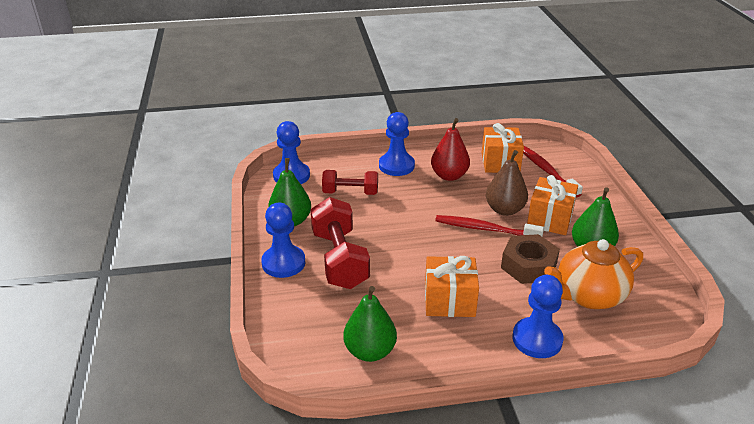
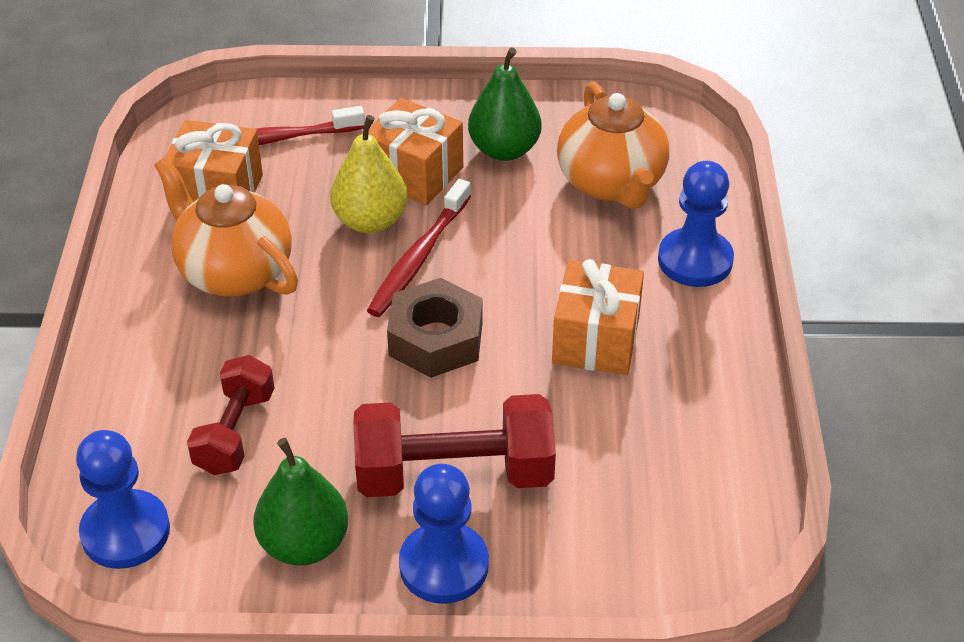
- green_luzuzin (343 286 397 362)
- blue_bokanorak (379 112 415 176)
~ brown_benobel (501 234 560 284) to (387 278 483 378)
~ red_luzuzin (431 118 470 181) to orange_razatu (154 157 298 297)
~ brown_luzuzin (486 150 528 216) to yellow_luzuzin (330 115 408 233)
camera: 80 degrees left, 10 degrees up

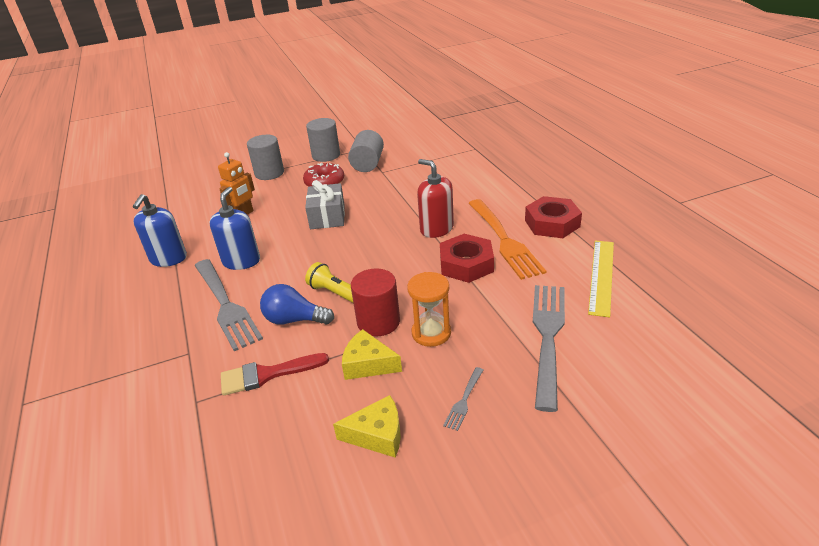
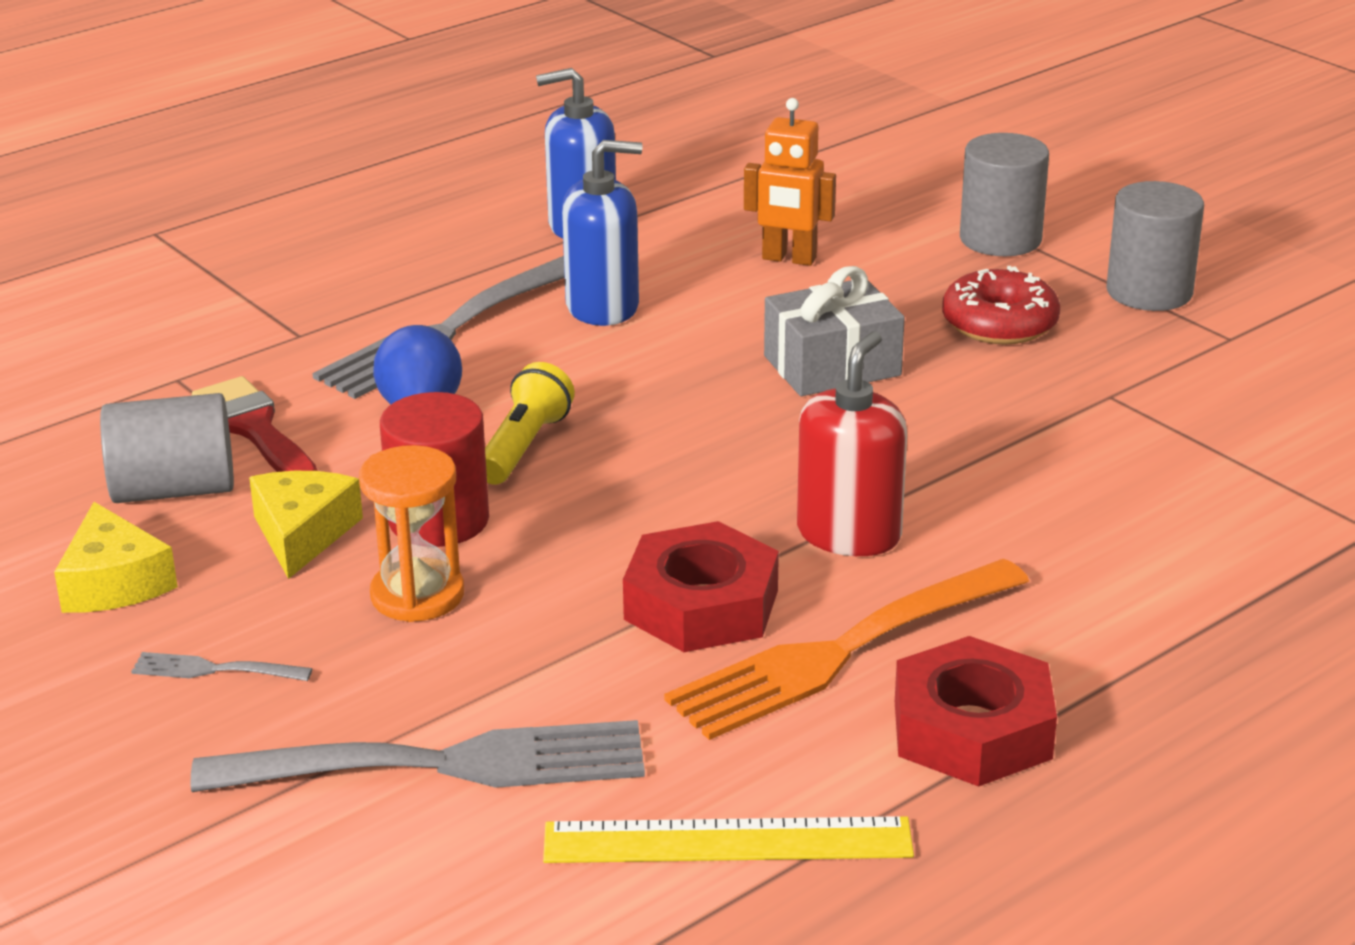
~ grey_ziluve (348 130 384 172) to (100 393 234 503)
camera: 70 degrees right, 5 degrees down

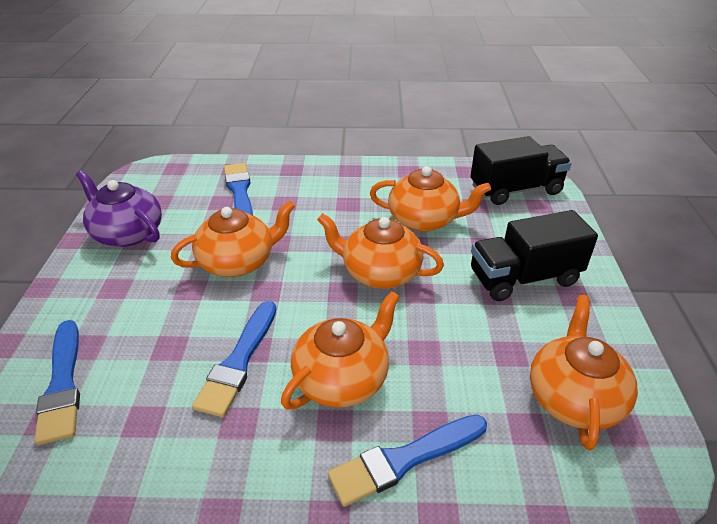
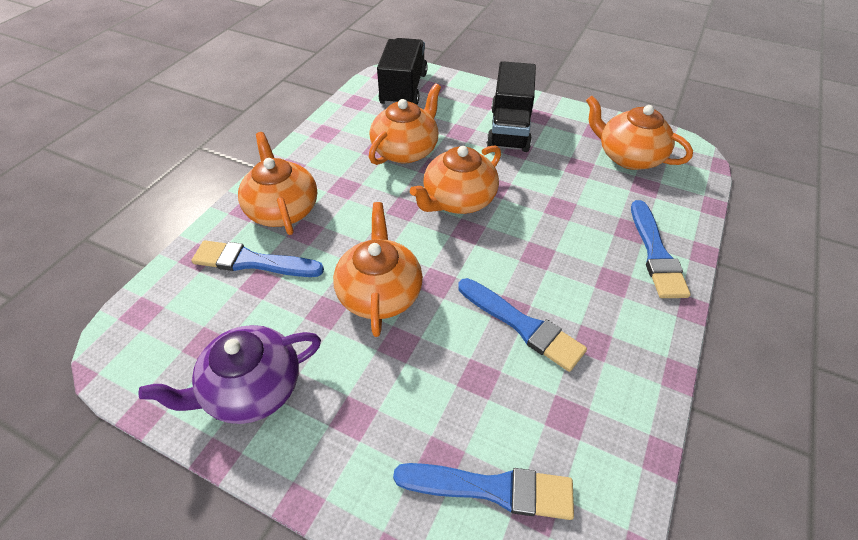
~ orange_razatu (281 291 400 410) to (238 132 317 235)
camera: 65 degrees left, 10 degrees up

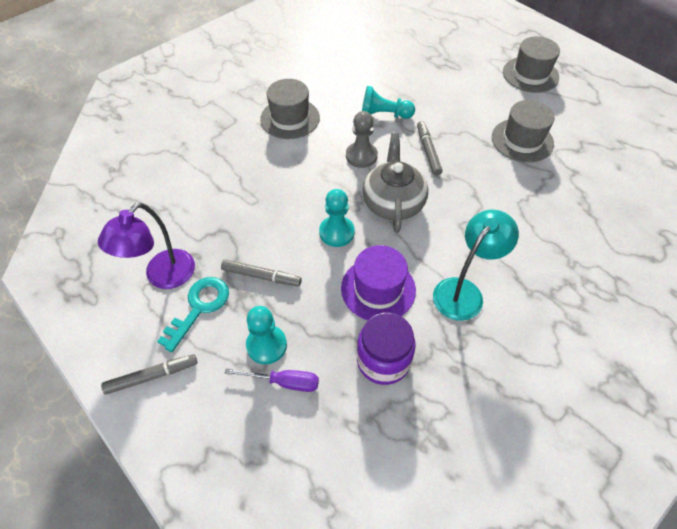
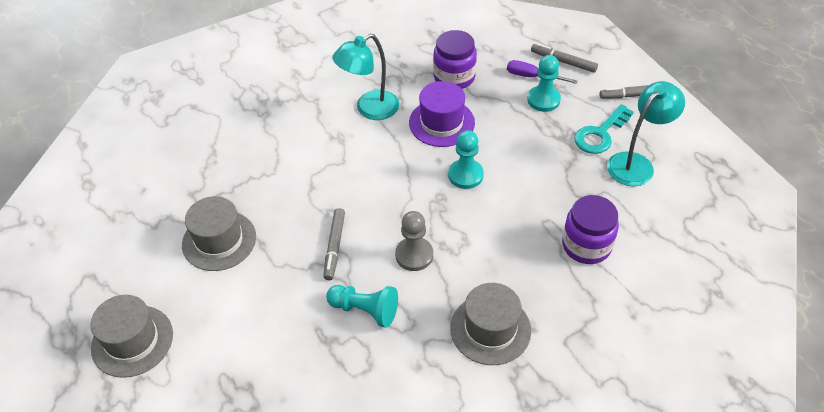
- grey_razatu (362 133 428 233)
+ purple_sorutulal (562 195 619 264)
~ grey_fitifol (221 259 302 286) to (531 43 598 73)
~ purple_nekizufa (98 203 195 289) to turquoise_nekizufa (607 81 685 186)
camera: 165 degrees left, 5 degrees down

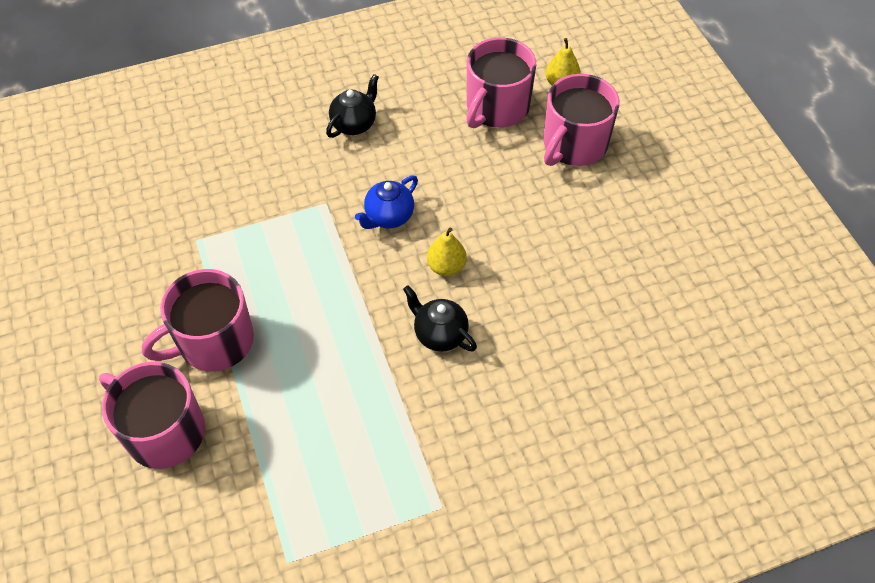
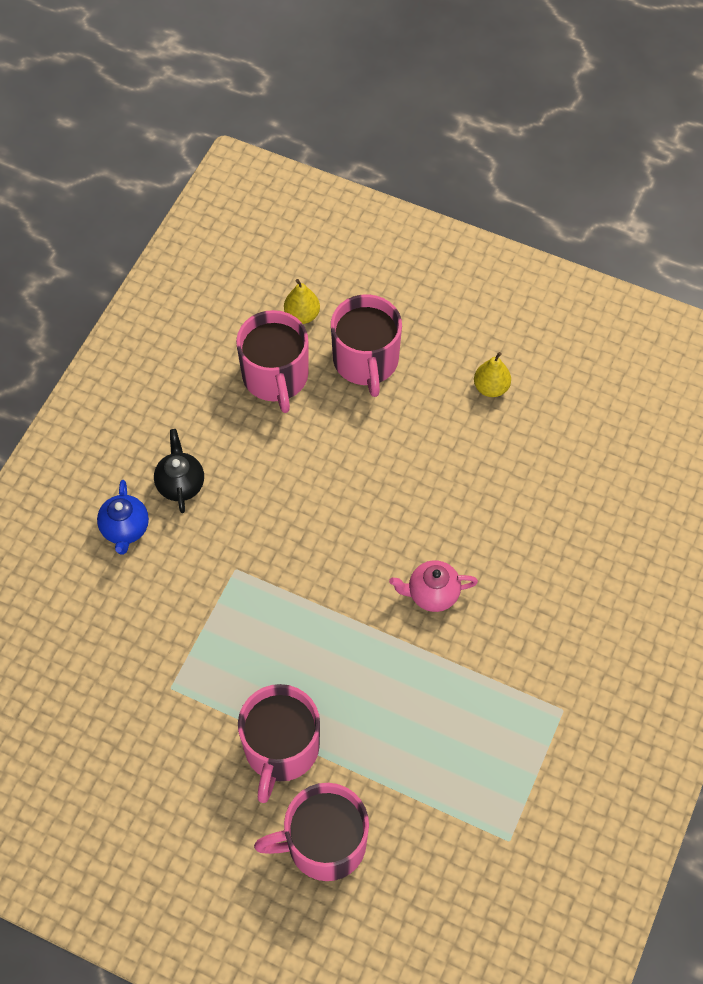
~ blue_razatu (355 175 418 229) to (97 480 149 555)
~ yellow_luzuzin (427 228 467 276) to (474 352 511 397)
~ black_razatu (403 285 477 352) to pink_razatu (389 561 478 612)
camera: 45 degrees left, 5 degrees up

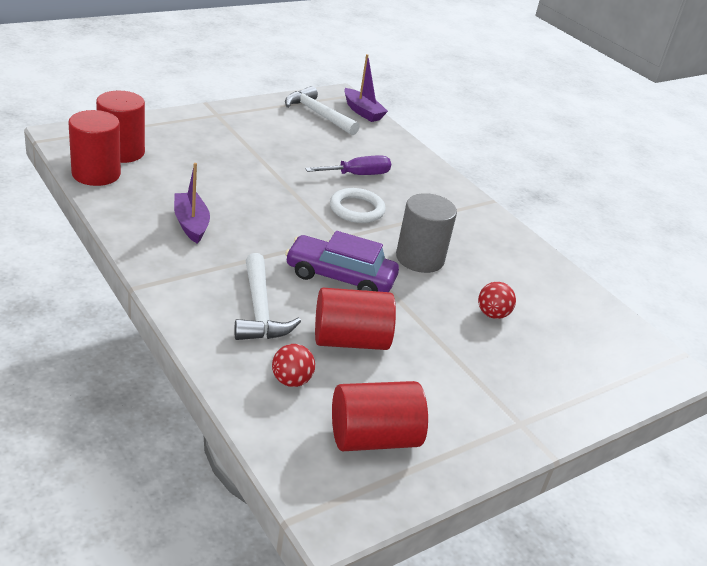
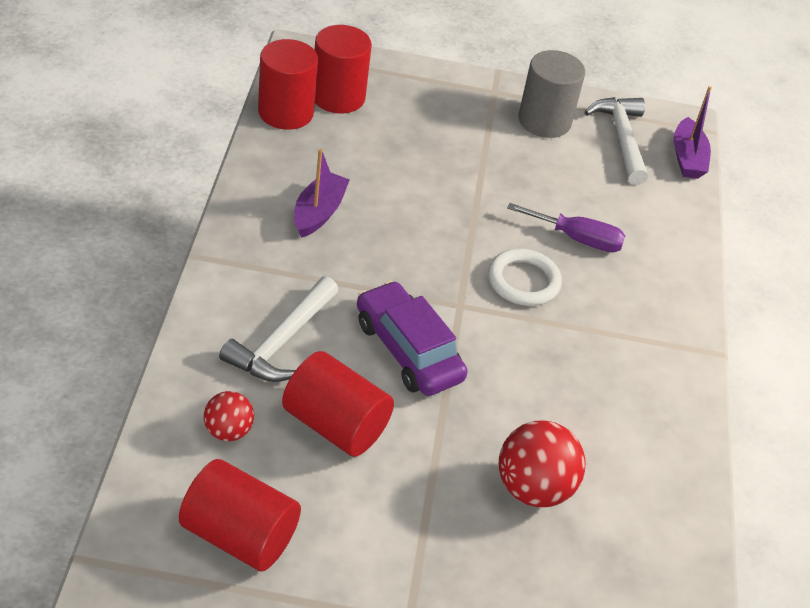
~ grey_ziluve (396 193 457 273) to (519 50 585 138)
~ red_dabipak (478 282 516 319) = (499 420 586 508) x1.70
camera: 40 degrees right, 10 degrees up

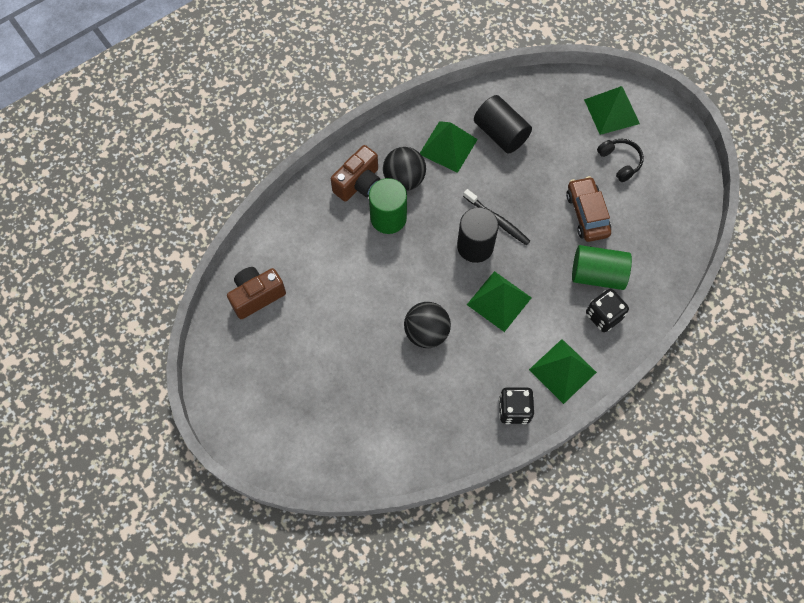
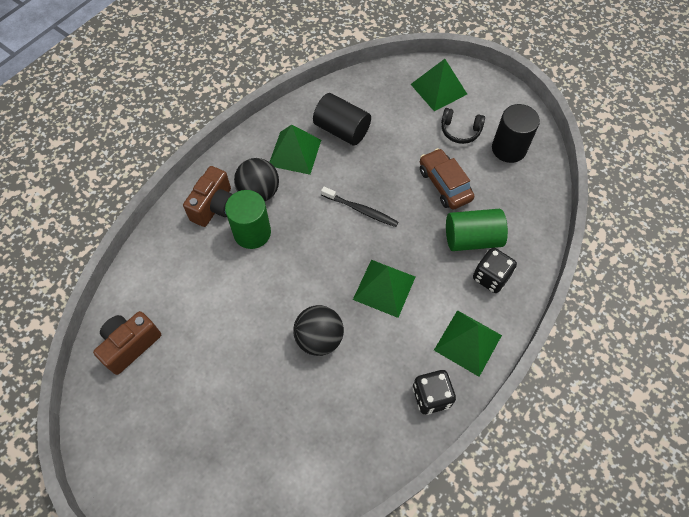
~ black_ziluve (457 207 499 263) to (492 104 540 163)
~ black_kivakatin (597 139 644 182) = (441 108 485 144) 150 degrees clockwise
camera: 15 degrees left, 5 degrees down

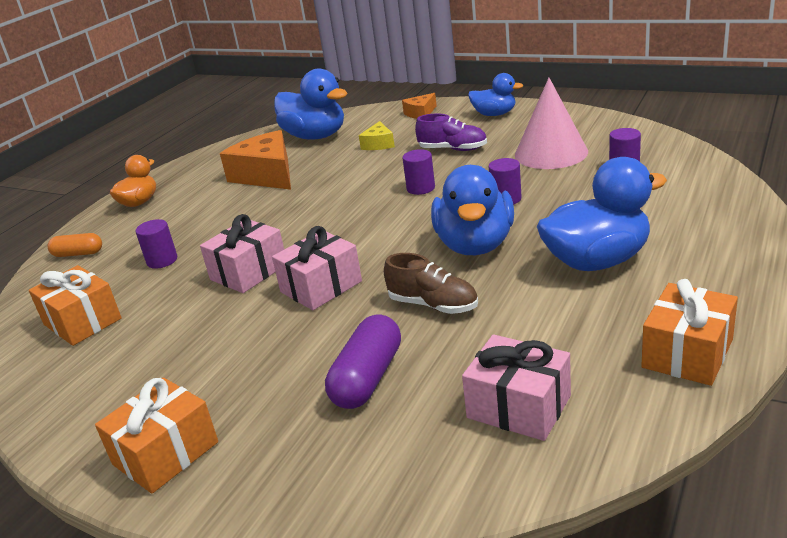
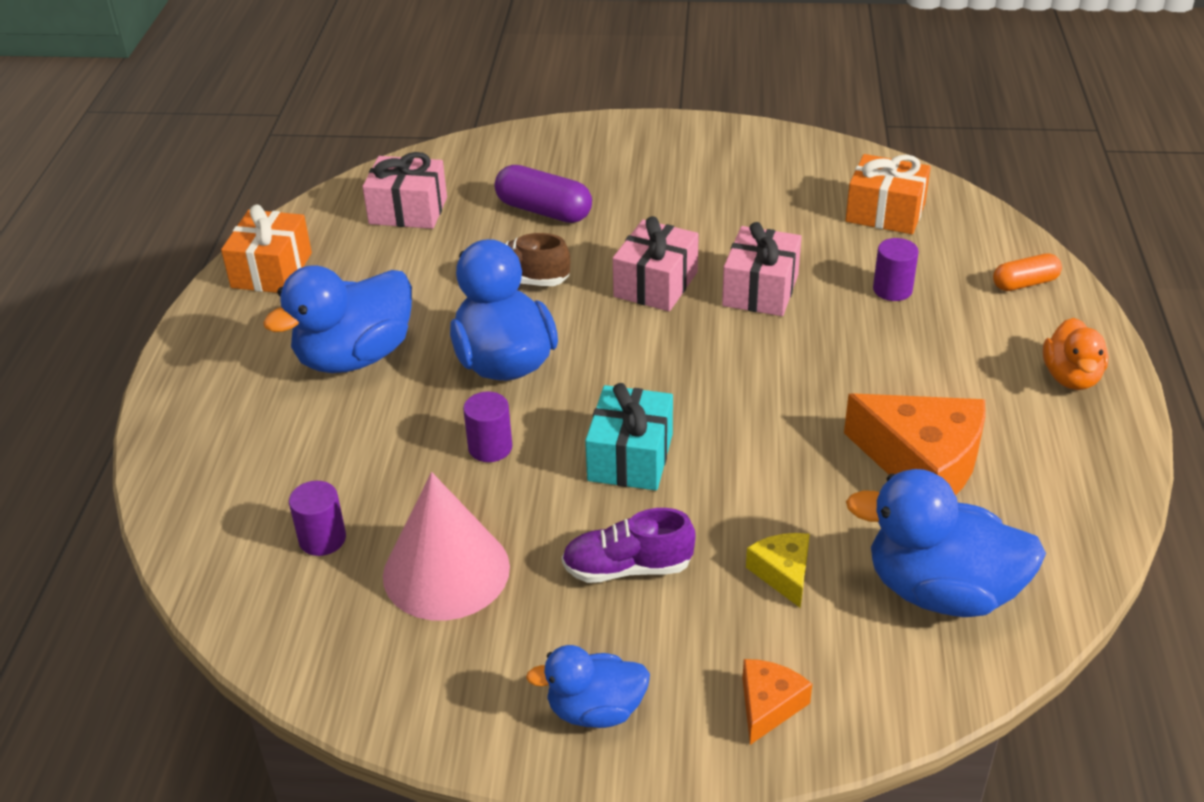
- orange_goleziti (95 378 218 494)
~ purple_ziluve (402 149 435 195) to turquoise_goleziti (585 383 673 490)
~ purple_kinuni (325 314 401 409) = (495 165 592 223) 60 degrees counterclockwise
camera: 155 degrees right, 10 degrees up

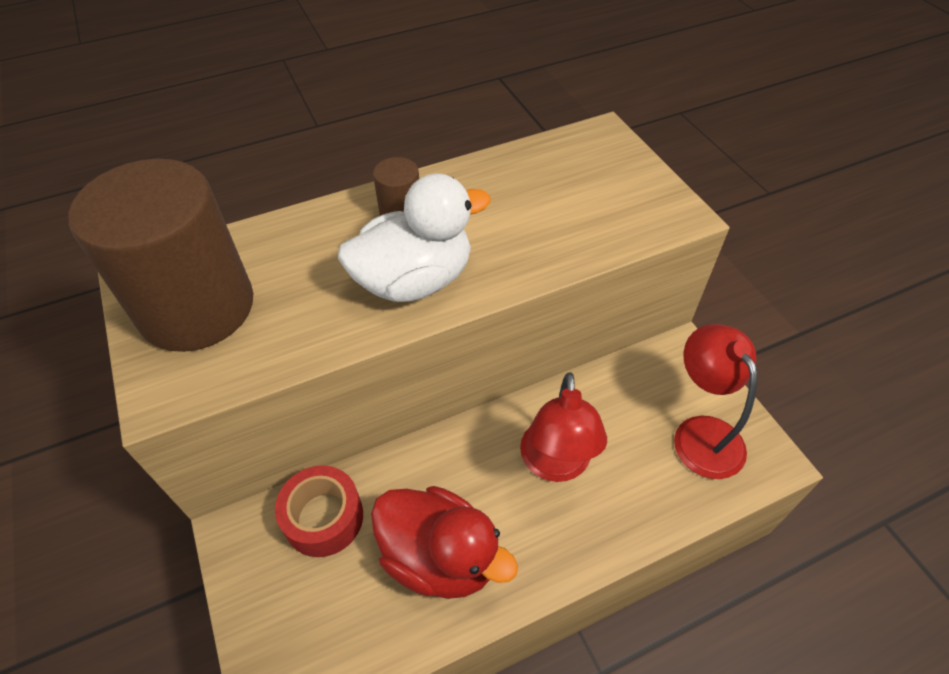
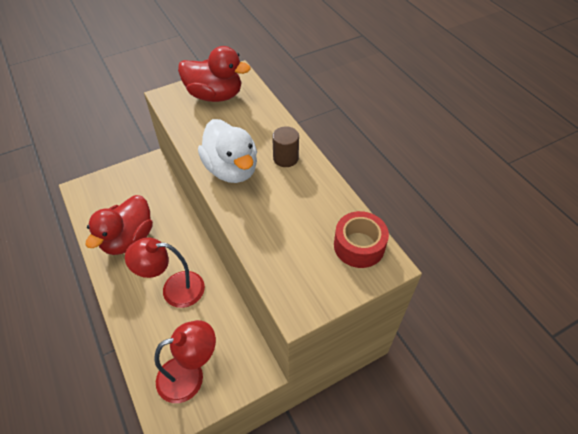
~ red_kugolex (275 465 363 557) to (334 211 389 268)
~ brown_ziluve (69 159 253 352) to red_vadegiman (178 46 251 102)
camera: 85 degrees right, 0 degrees up

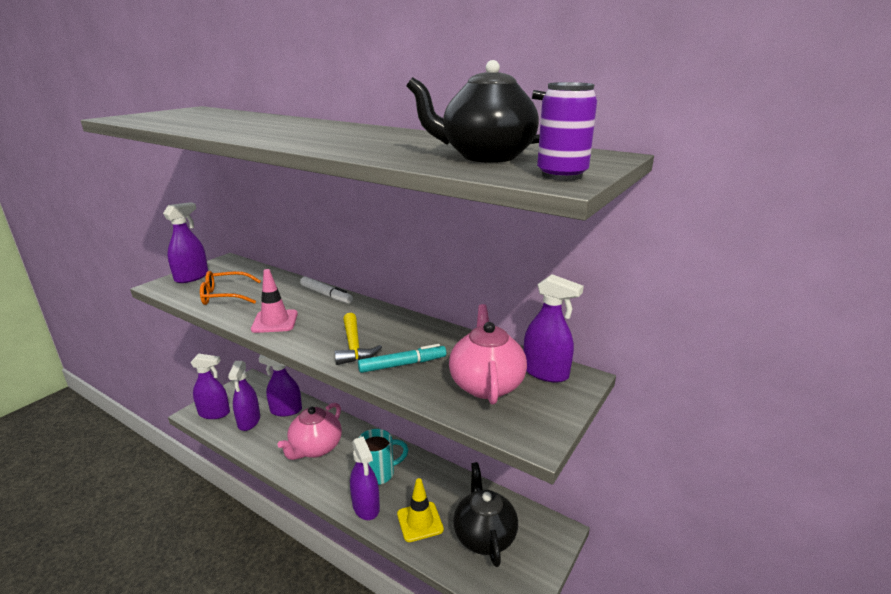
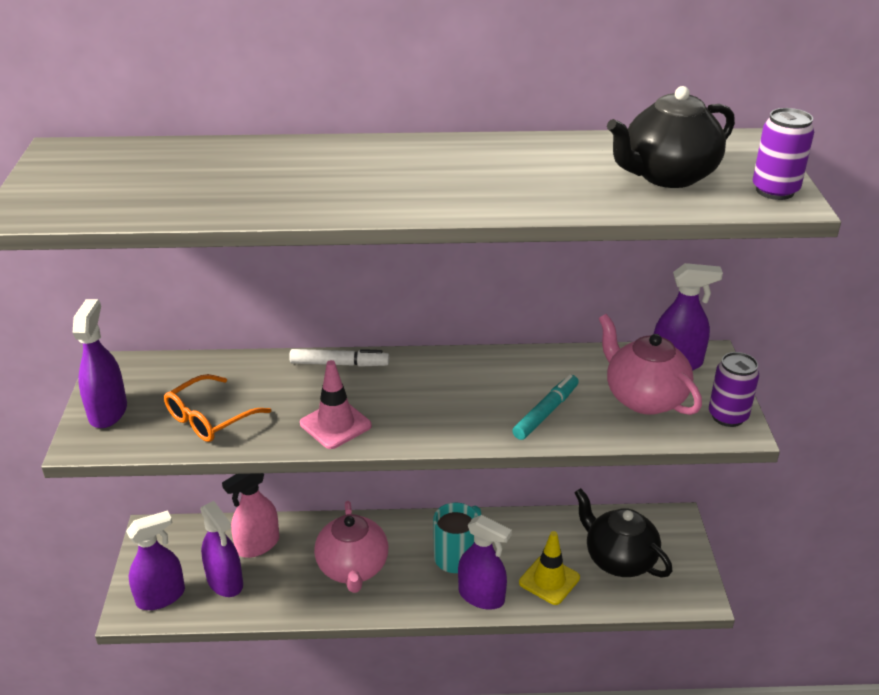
- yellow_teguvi (334 313 382 365)
+ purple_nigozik (709 352 759 427)
~ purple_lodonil (258 355 302 416) to pink_lodonil (222 473 279 558)
camera: 35 degrees left, 10 degrees up

